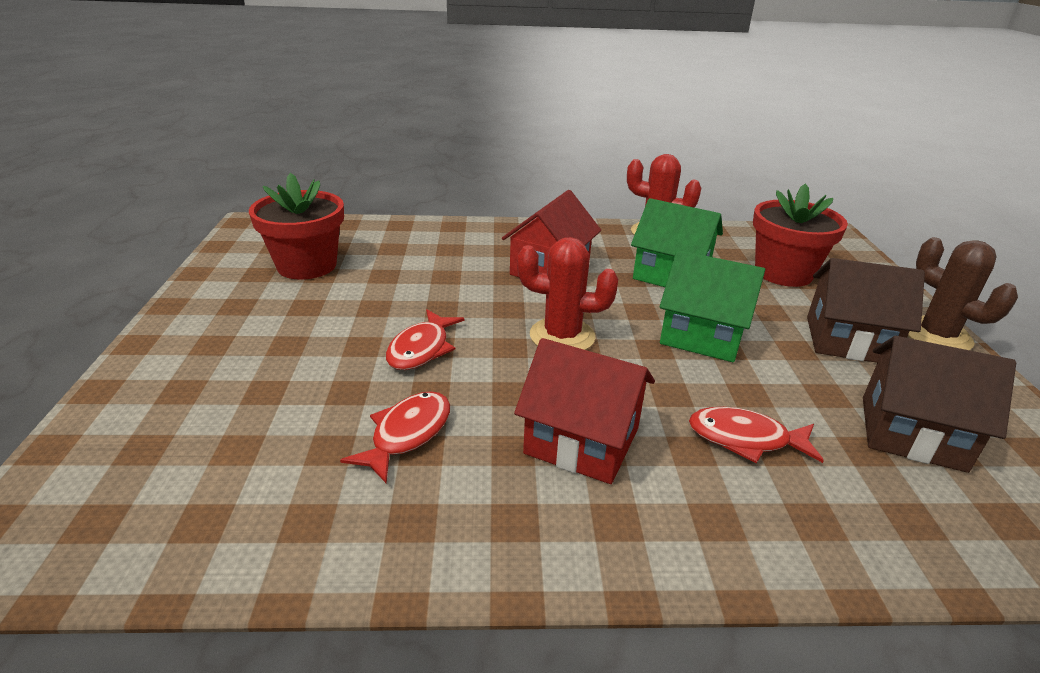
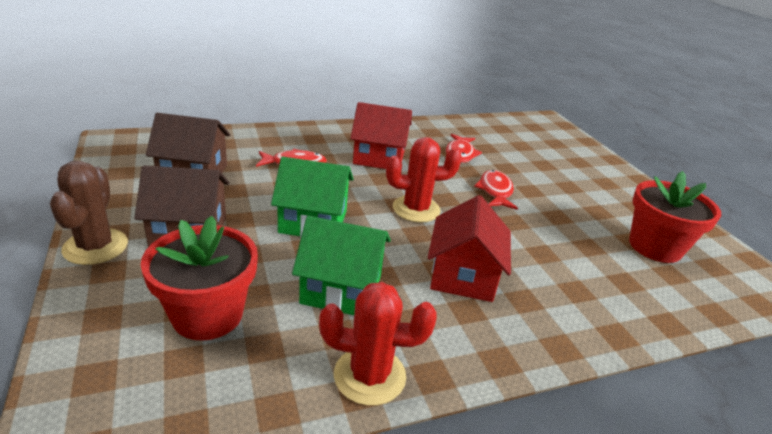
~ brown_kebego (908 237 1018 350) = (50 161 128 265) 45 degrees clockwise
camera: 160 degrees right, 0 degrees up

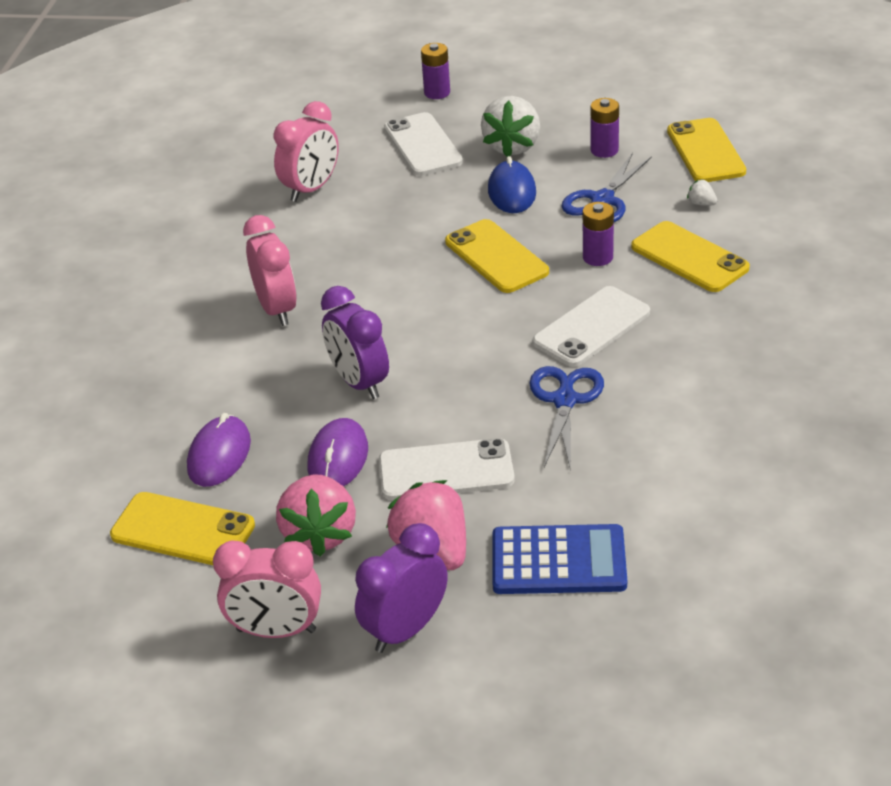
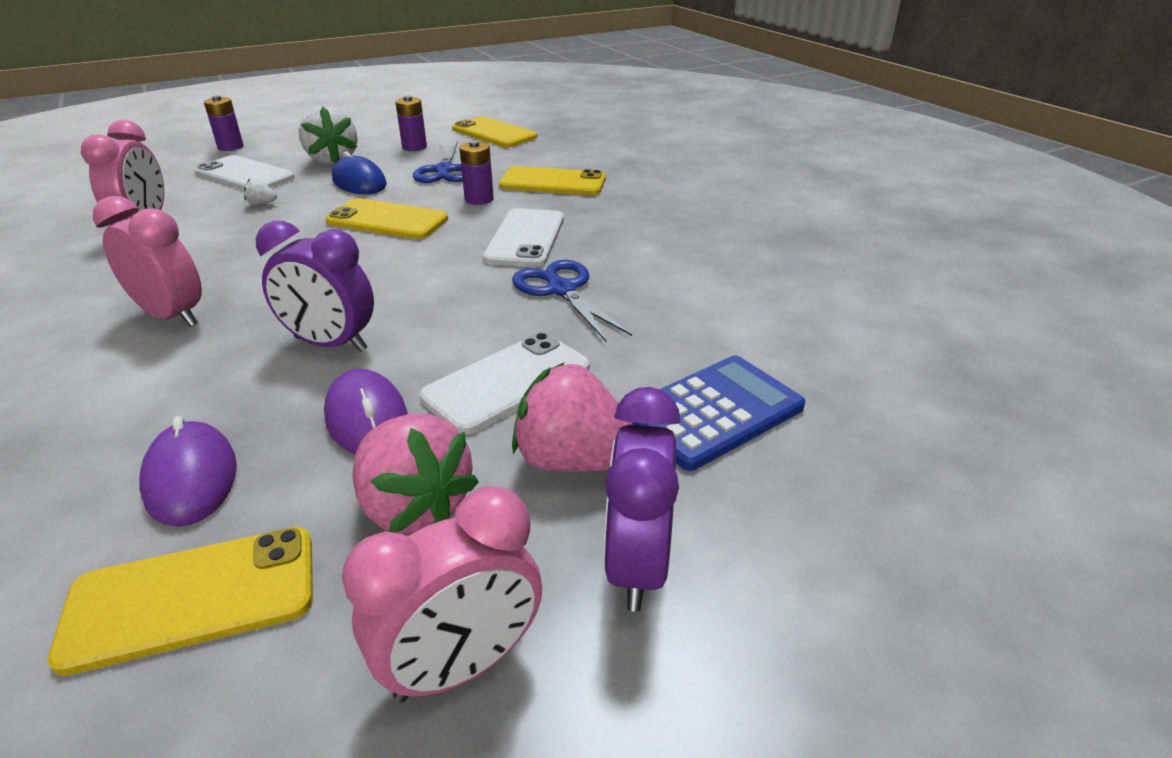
~ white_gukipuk (687 180 717 206) to (244 179 277 205)
camera: 40 degrees left, 5 degrees down

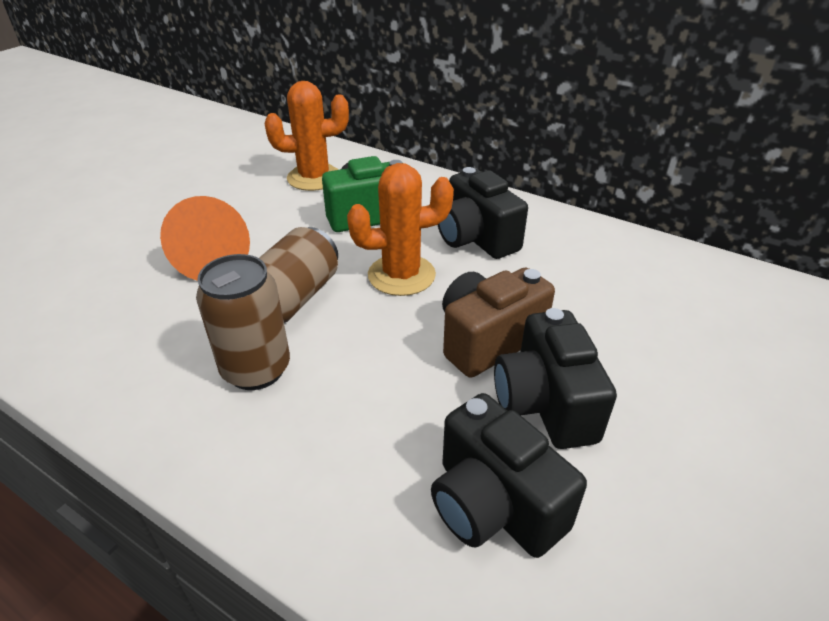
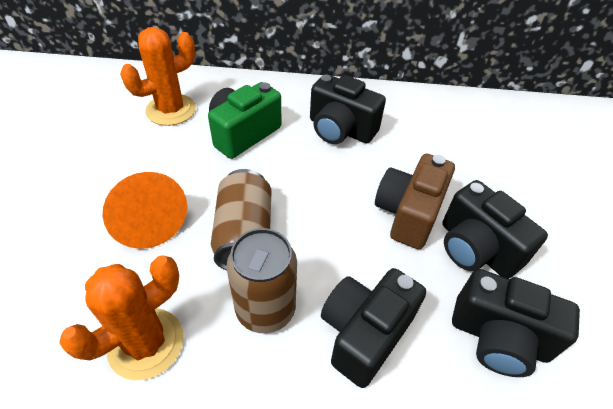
+ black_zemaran (321 268 426 388)
~ orange_kebego (347 163 454 296) to (59 255 184 380)
camera: 30 degrees left, 10 degrees up

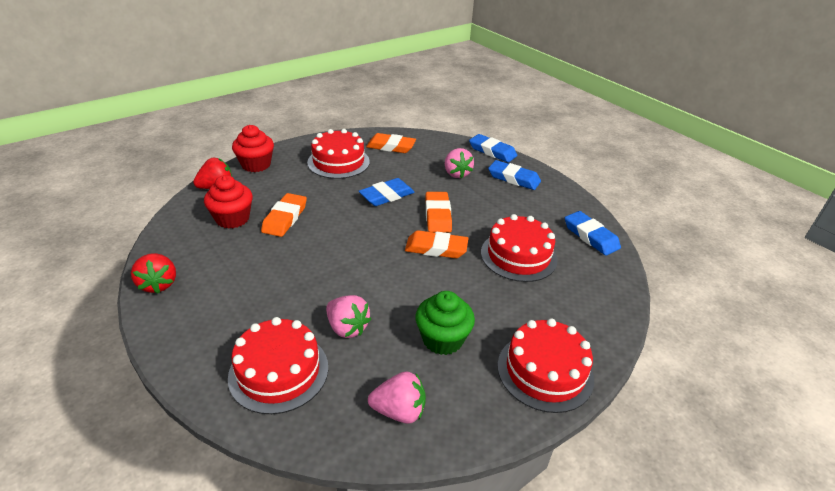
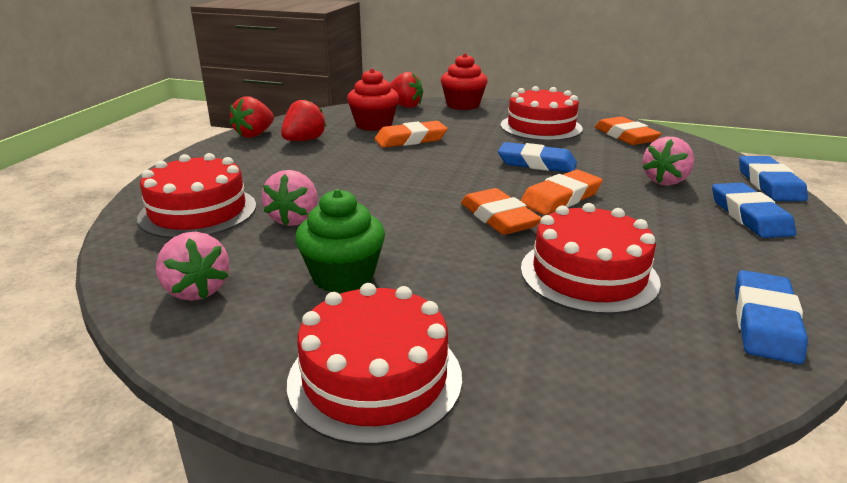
+ red_gukipuk (281 99 327 141)
camera: 55 degrees right, 10 degrees down

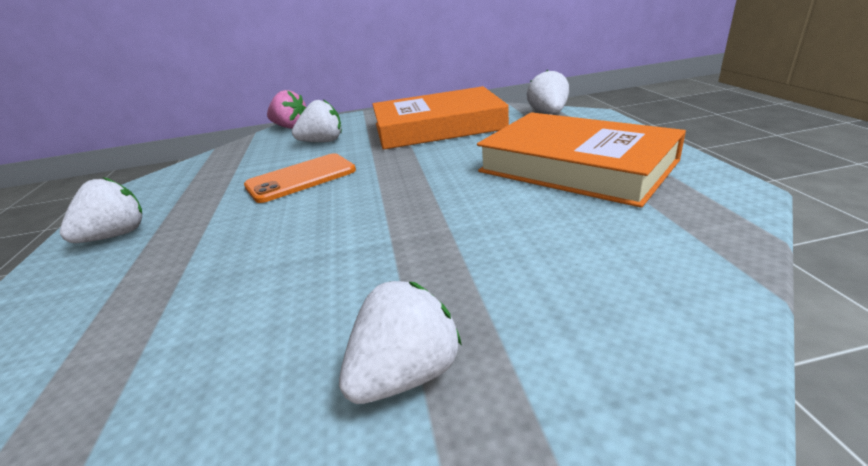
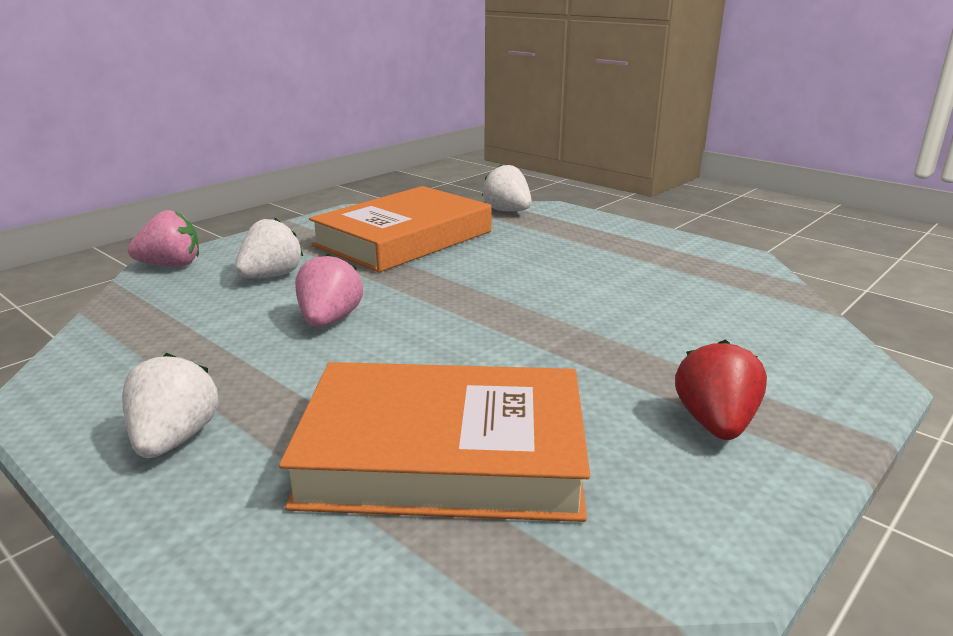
~ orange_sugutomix (477 112 686 208) to (279 362 590 522)
~ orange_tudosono (244 153 356 203) to pink_gukipuk (295 253 363 327)
~ white_gukipuk (339 281 462 404) to red_gukipuk (675 339 767 440)
camera: 40 degrees left, 5 degrees down

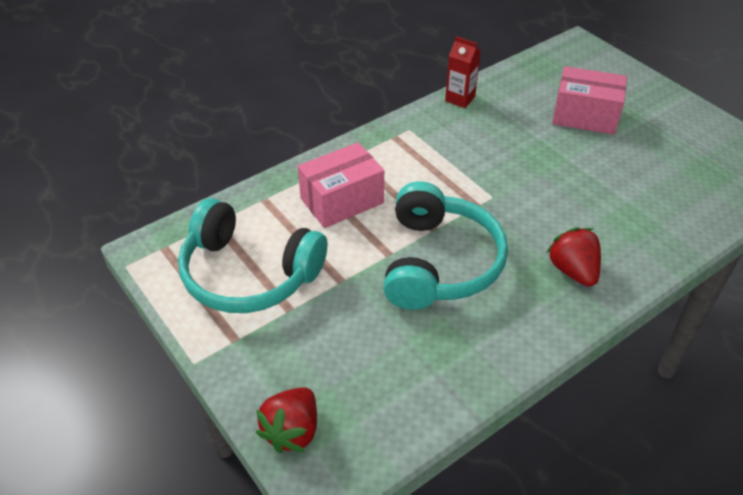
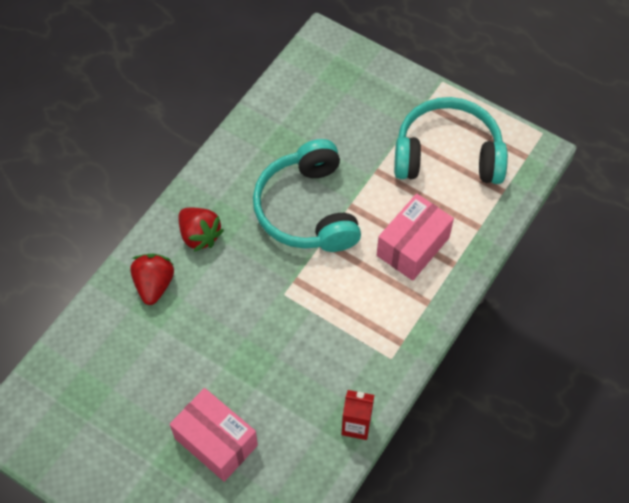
~ red_gukipuk (256 387 317 453) to (130 254 174 305)
~ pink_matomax (552 66 627 135) = (170 388 258 482) 45 degrees clockwise
camera: 160 degrees right, 15 degrees up

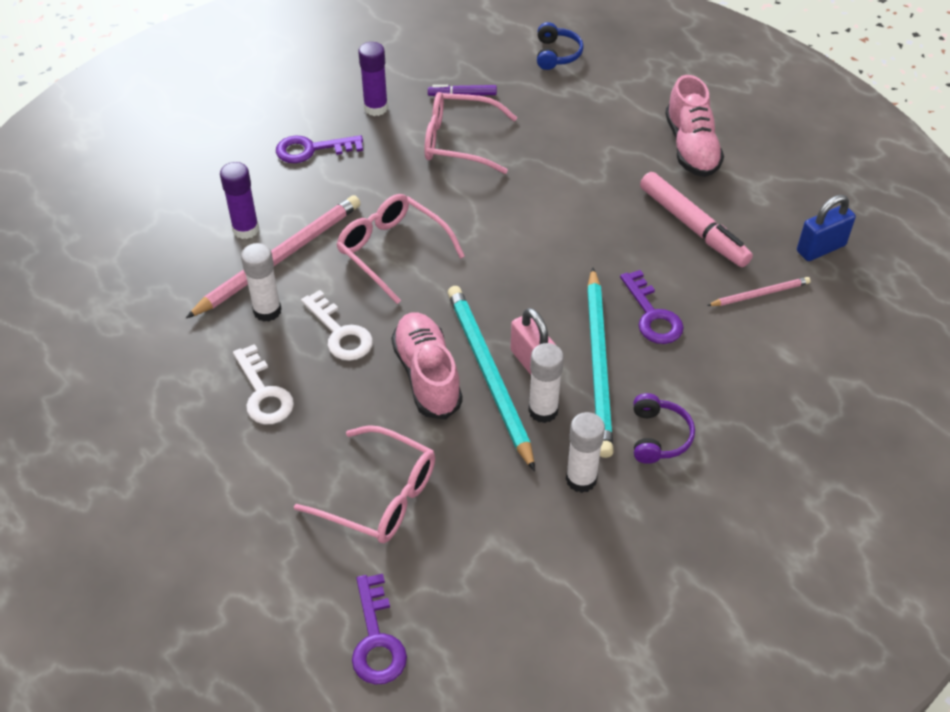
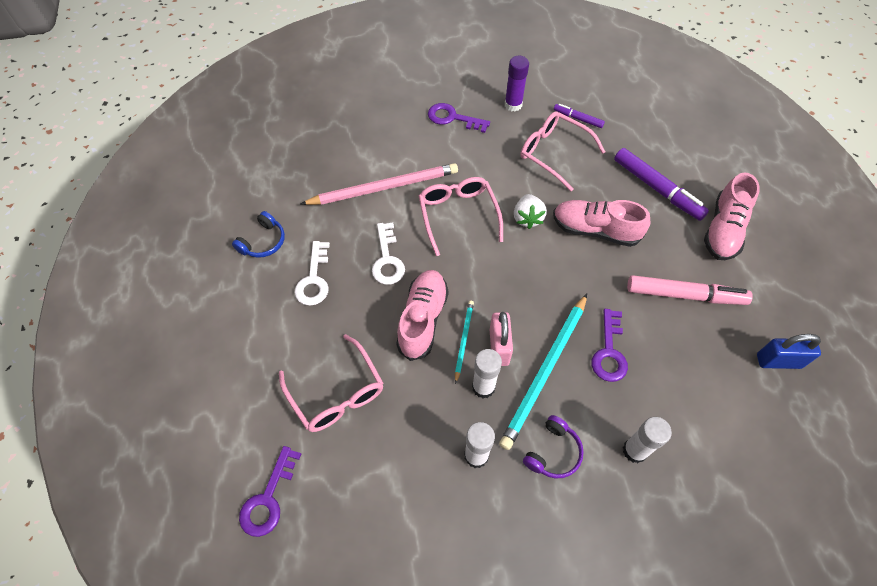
- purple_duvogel (220 162 259 239)
- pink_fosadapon (707 277 811 306)
+ white_gukipuk (514 194 547 229)
+ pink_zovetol (553 200 650 247)
+ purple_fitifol (614 148 709 221)
~ white_duvogel (241 243 281 322) to (623 417 672 463)
~ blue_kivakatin (537 22 584 70) to (232 211 285 258)
~ pink_fitifol (640 172 753 267) = (627 275 753 305) 75 degrees counterclockwise
~ turquoise_fosadapon (448 286 535 471) = (455 301 474 384) x0.49
camera: 30 degrees right, 10 degrees up

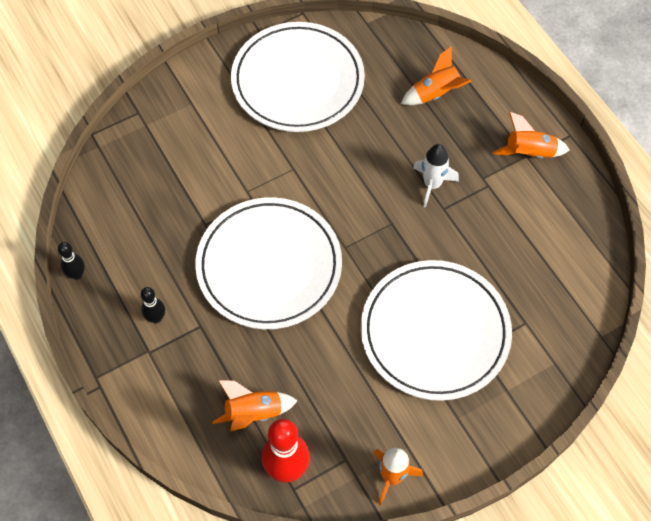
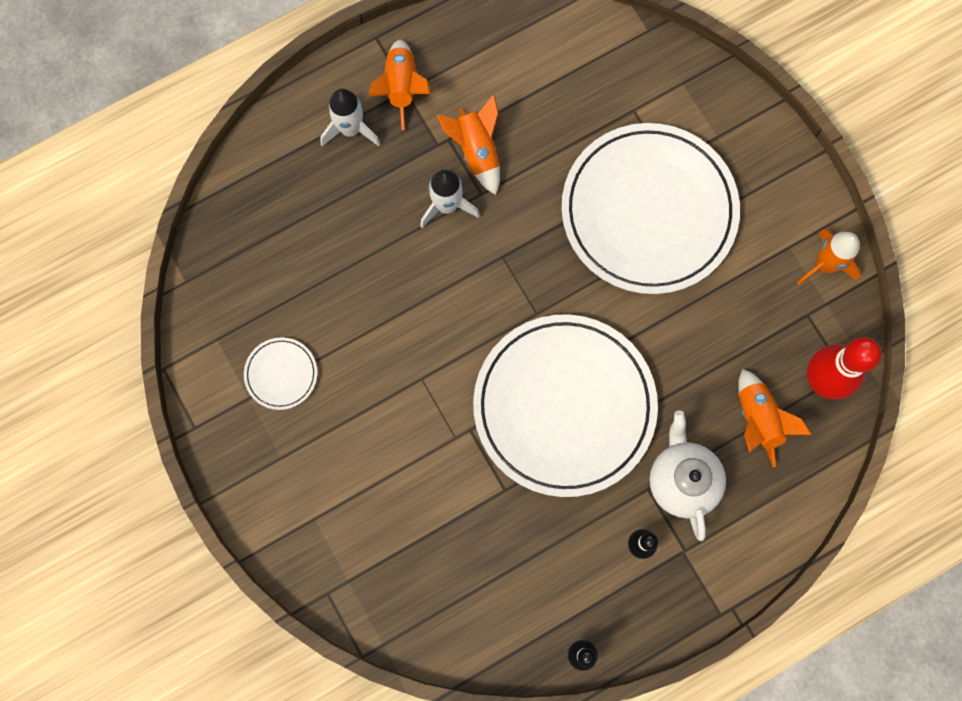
+ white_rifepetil (320 89 380 146)
+ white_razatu (649 410 726 541)
~ orange_rifepetil (401 46 472 105) to (437 94 500 195)
~ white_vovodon (231 22 365 132) = (244 337 317 410) x0.40
camera: 90 degrees left, 15 degrees up

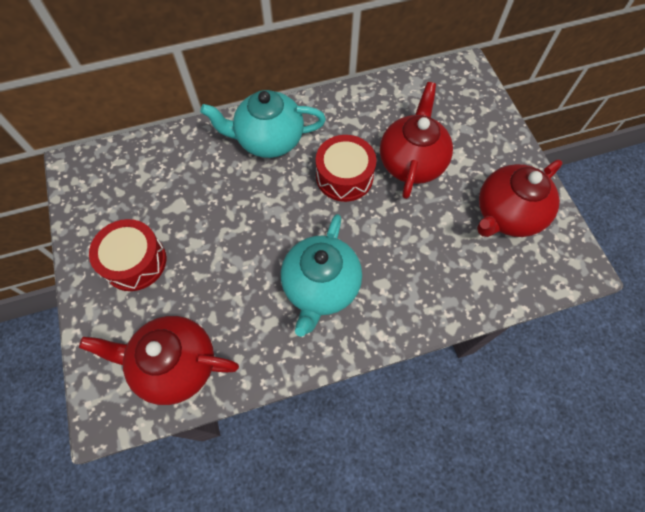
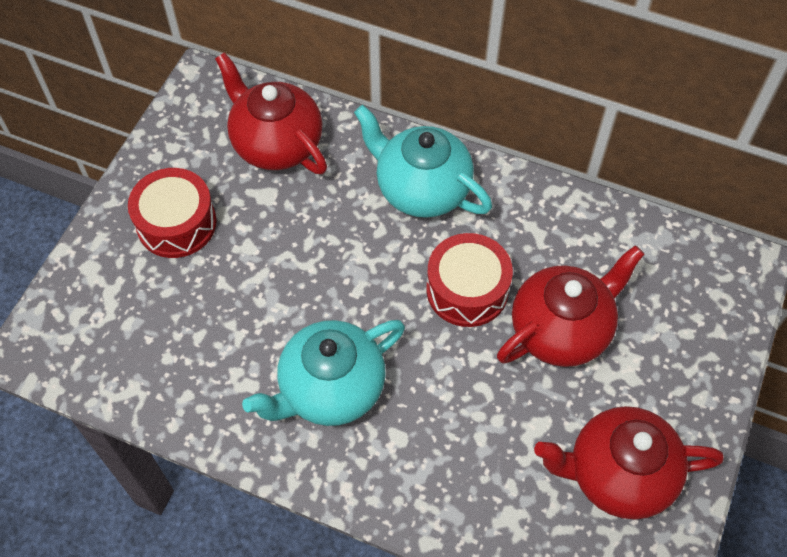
~ red_razatu (79 316 239 405) to (215 53 327 174)
camera: 40 degrees right, 5 degrees down

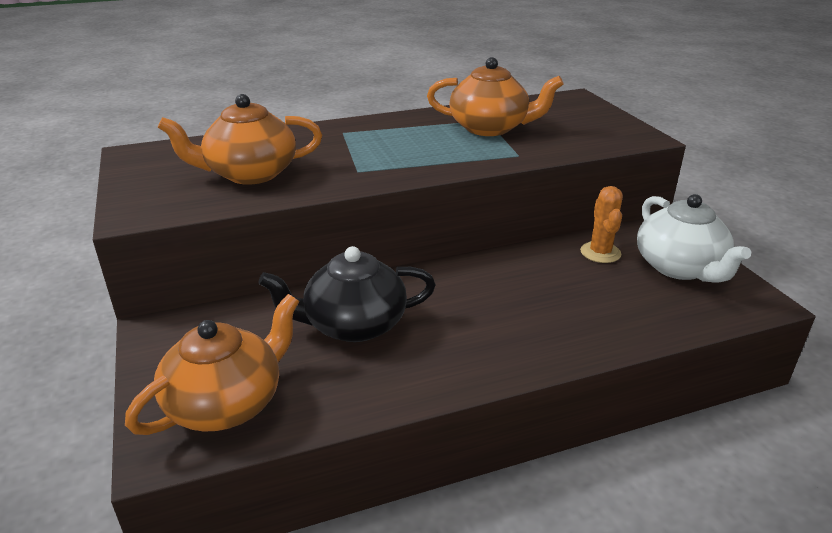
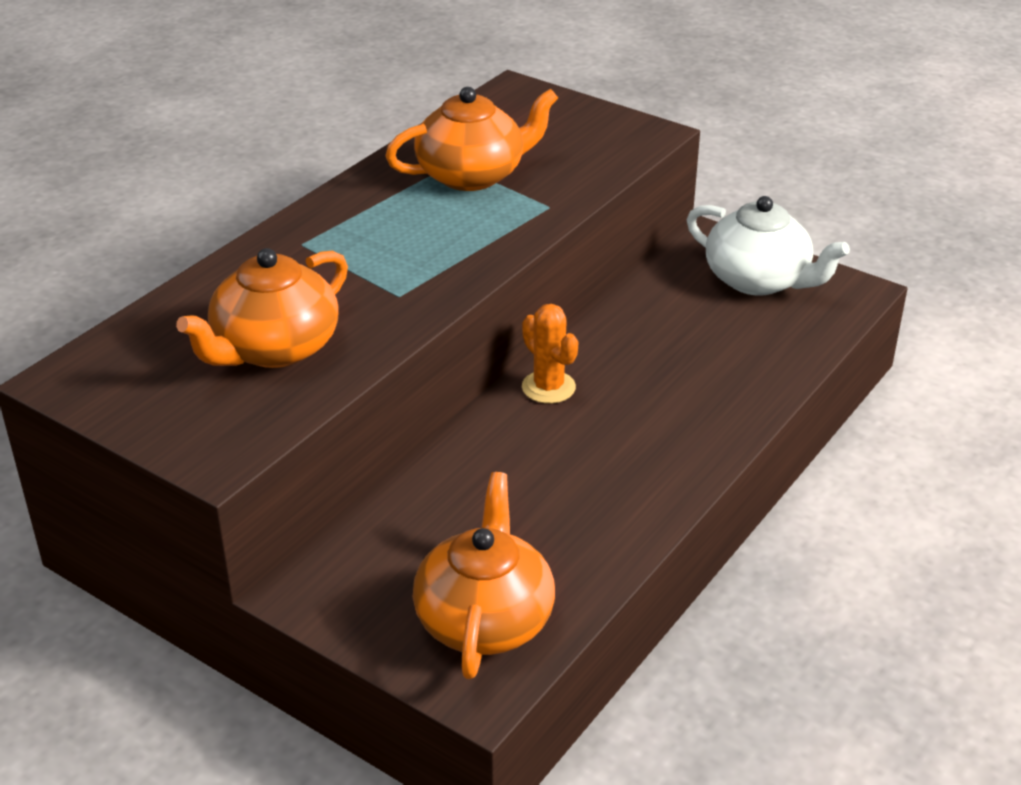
- black_razatu (258 246 436 342)
~ orange_kebego (580 186 623 263) to (522 304 578 404)
camera: 35 degrees left, 5 degrees up

